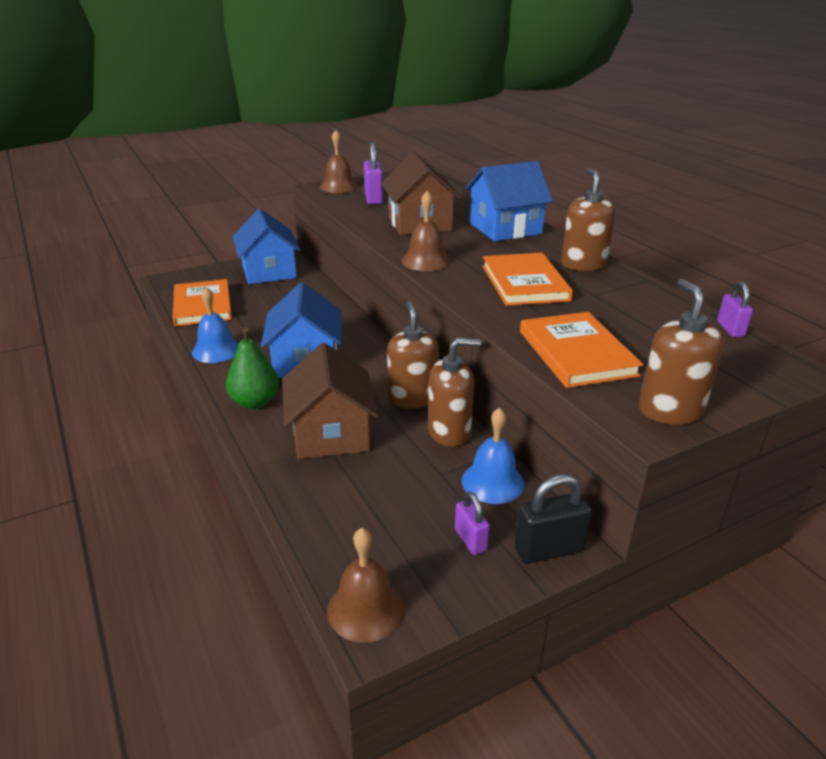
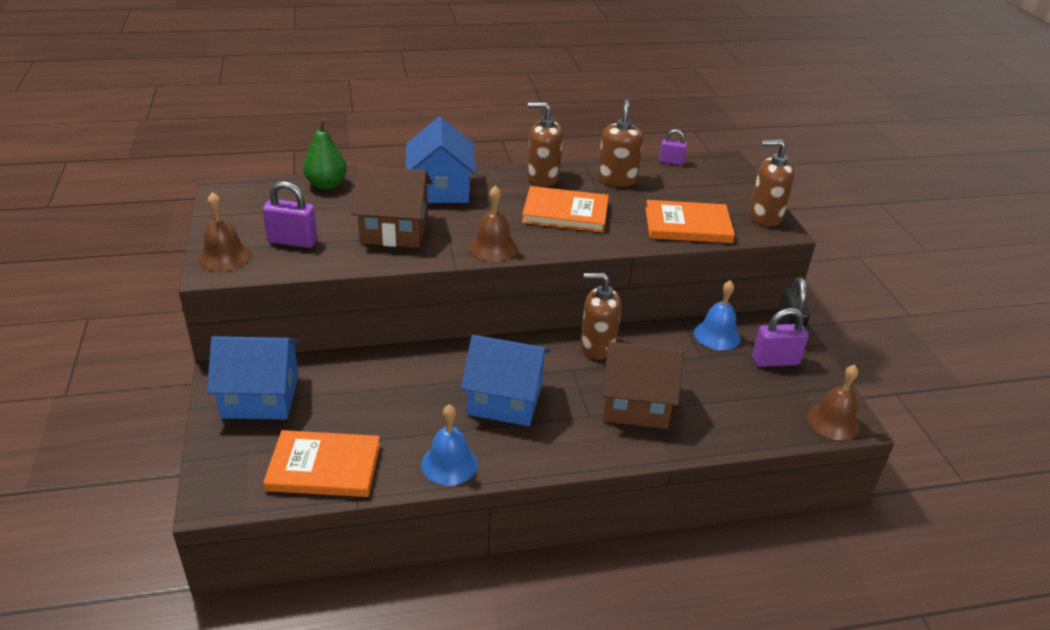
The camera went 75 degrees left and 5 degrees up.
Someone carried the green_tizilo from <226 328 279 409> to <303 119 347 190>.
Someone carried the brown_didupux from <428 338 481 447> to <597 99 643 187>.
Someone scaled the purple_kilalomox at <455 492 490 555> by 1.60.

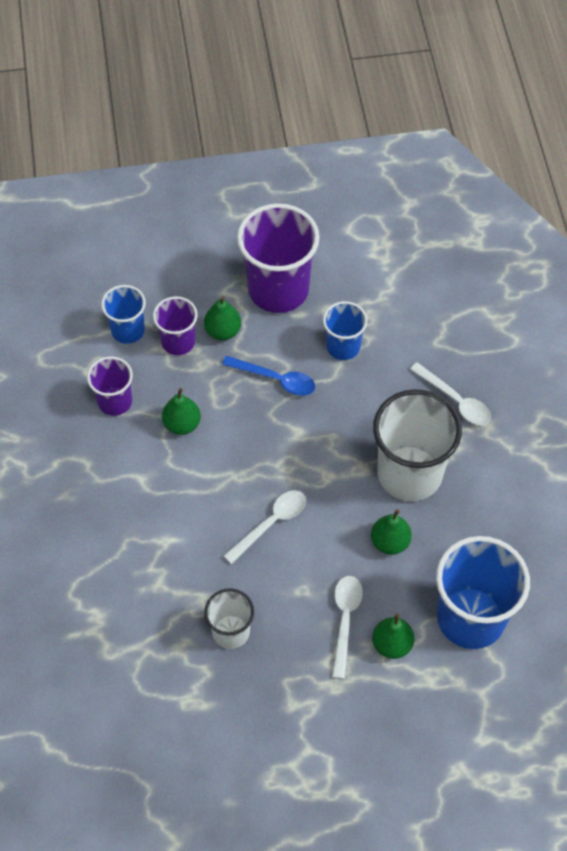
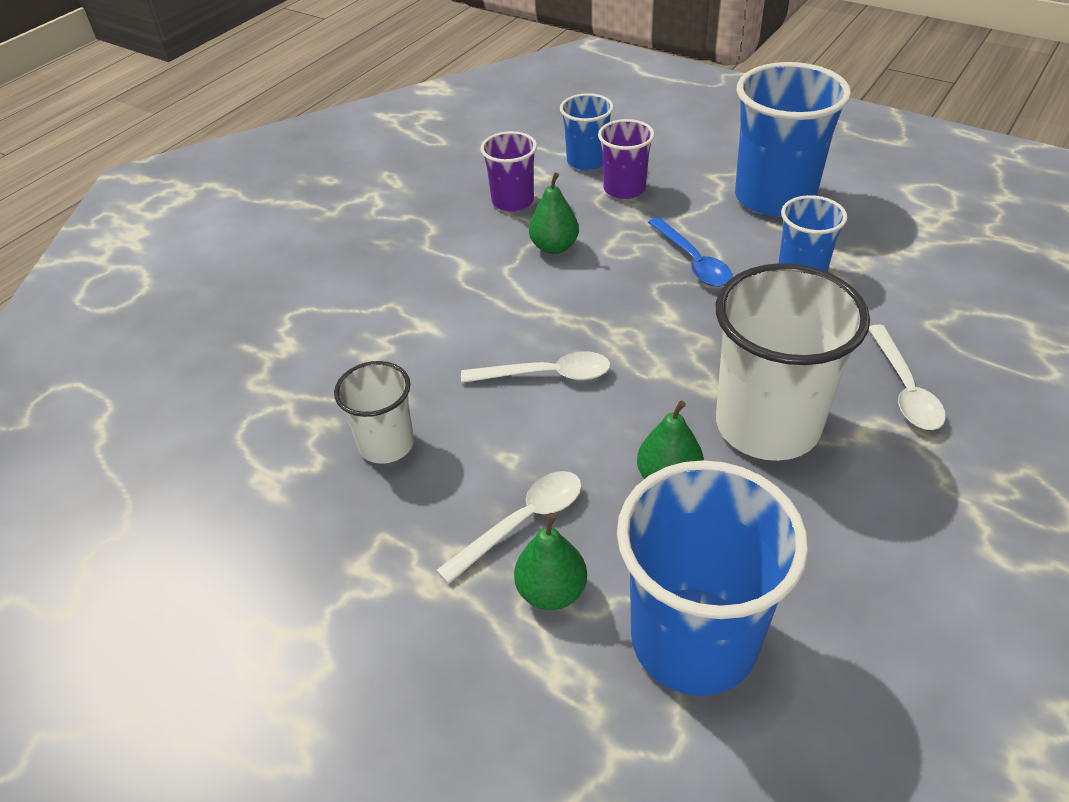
The camera went 45 degrees right and 15 degrees down.
Someone took away the green_tizilo at <204 297 241 340>.
Someone repainted the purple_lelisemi at <237 203 320 313>, which became the blue_lelisemi at <735 62 851 217>.

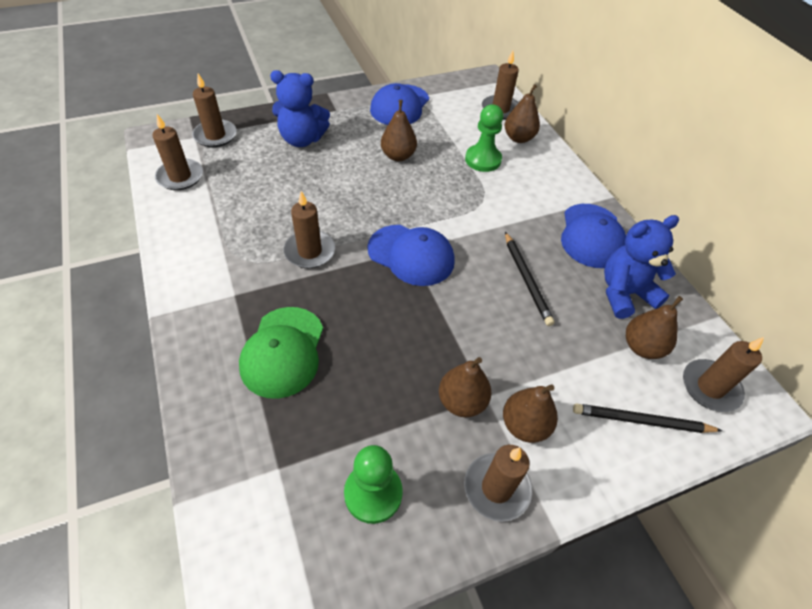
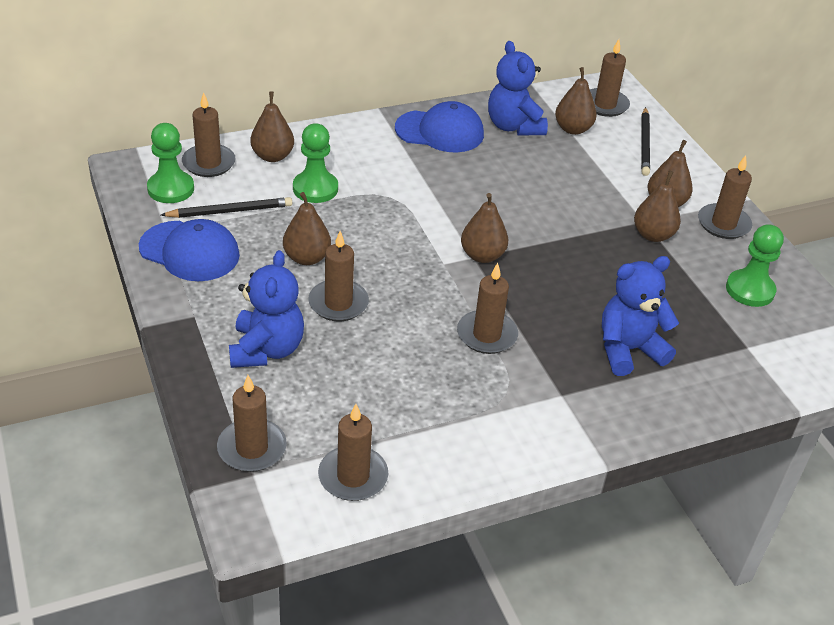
The camera went 90 degrees left and 10 degrees down.
Someone swapped the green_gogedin at <239 307 323 399> for the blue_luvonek at <602 256 679 376>.
Someone swapped the blue_gogedin at <367 225 455 286> for the brown_tizilo at <461 193 508 263>.
Someone carried the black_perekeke from <505 232 555 326> to <161 197 292 218>.
Someone put down the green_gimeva at <147 123 194 203>.
Someone put down the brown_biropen at <308 231 369 322>.

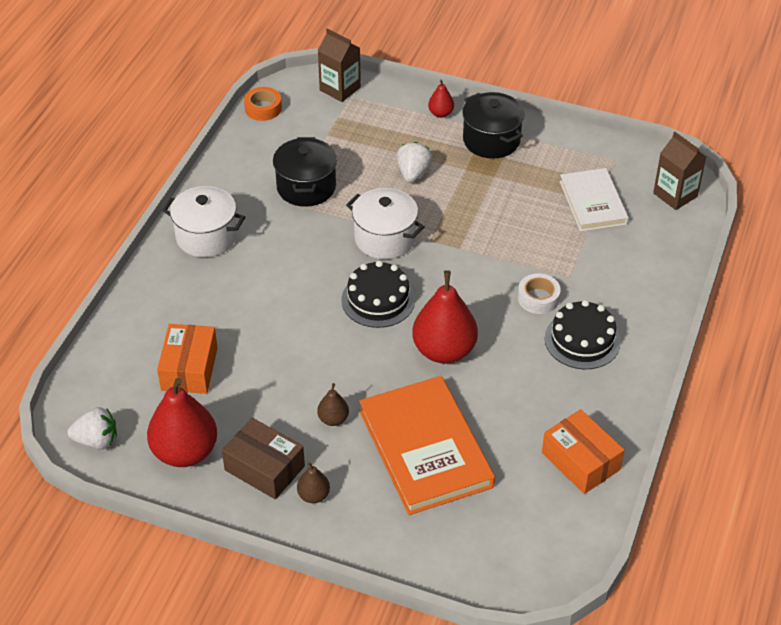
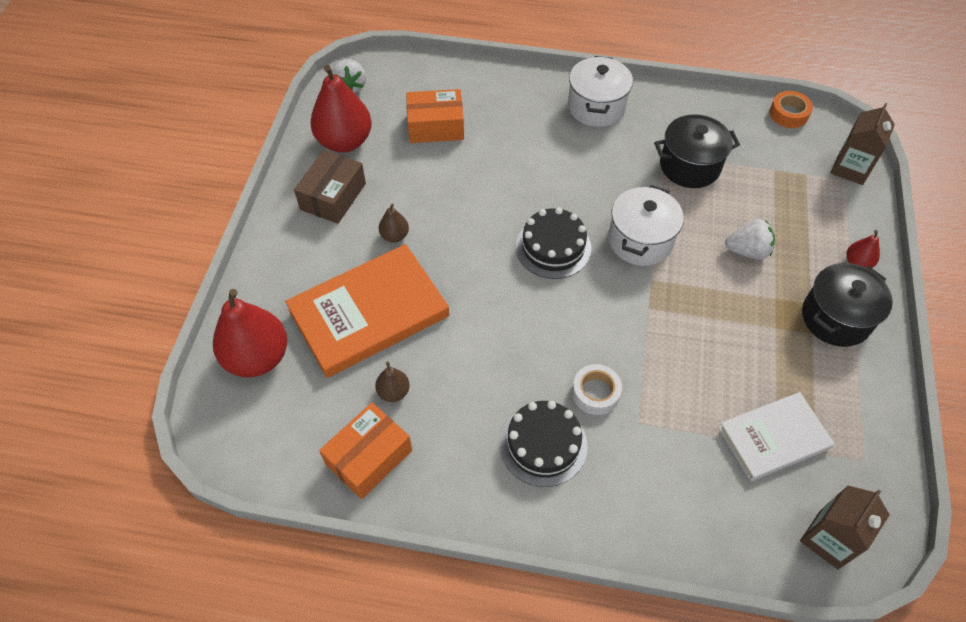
The camera went 80 degrees right and 10 degrees up.
Someone carried the brown_tizilo from <297 462 330 503> to <375 362 410 402>.
Someone carried the red_tizilo from <412 270 478 364> to <213 289 287 377>.

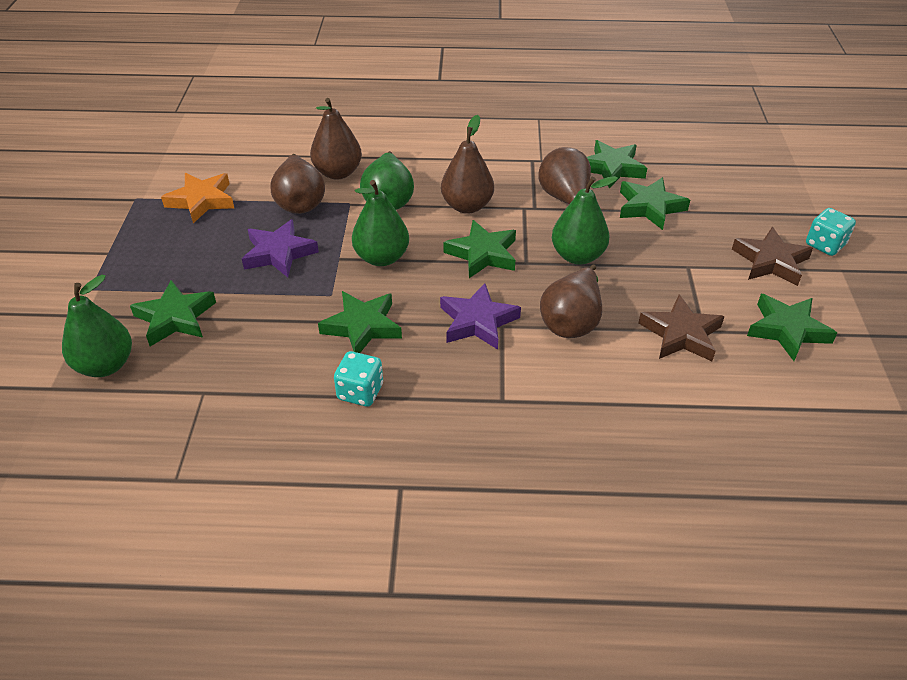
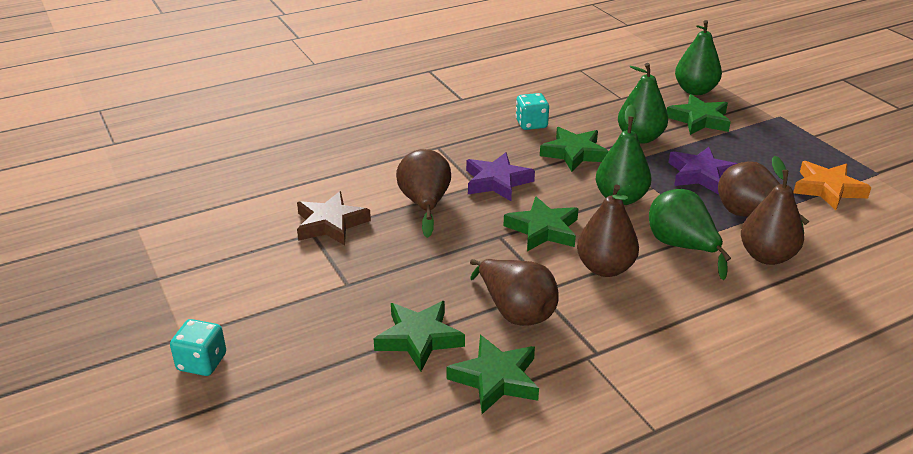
The camera went 150 degrees right and 10 degrees down.
Someone carried the green_tizilo from <552 176 618 265> to <618 63 668 144>.
Someone took away the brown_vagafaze at <732 227 813 286>.
Someone took away the green_vagafaze at <747 294 837 361>.

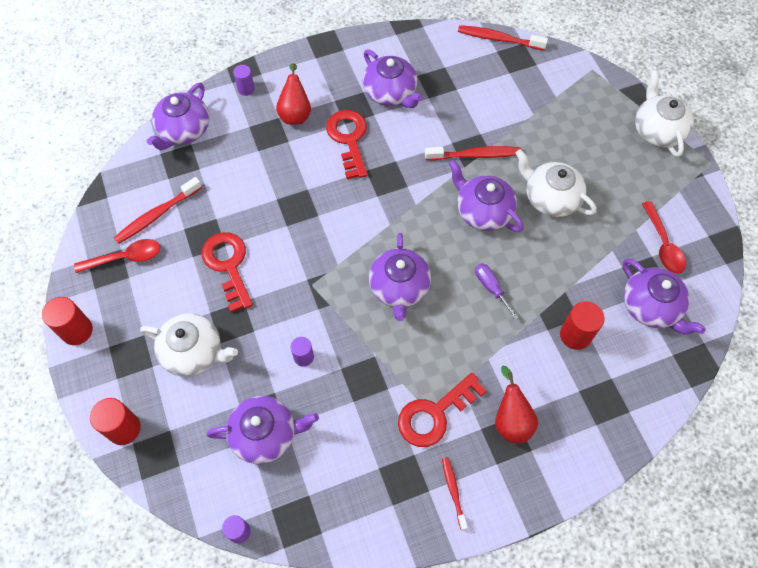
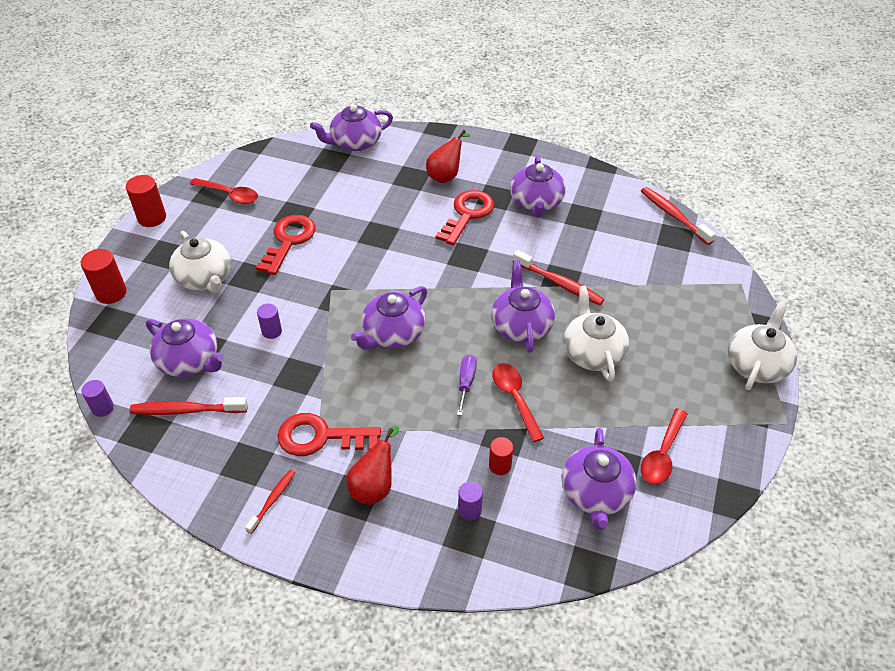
The camera went 40 degrees right and 15 degrees down.
Someone carried the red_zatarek from <114 177 202 244> to <129 397 248 415>.
Someone carried the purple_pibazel from <233 65 255 96> to <458 482 483 520>.
Someone scaled the red_pibazel at <560 301 604 350> by 0.63.
Someone put down the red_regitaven at <492 363 544 442>.

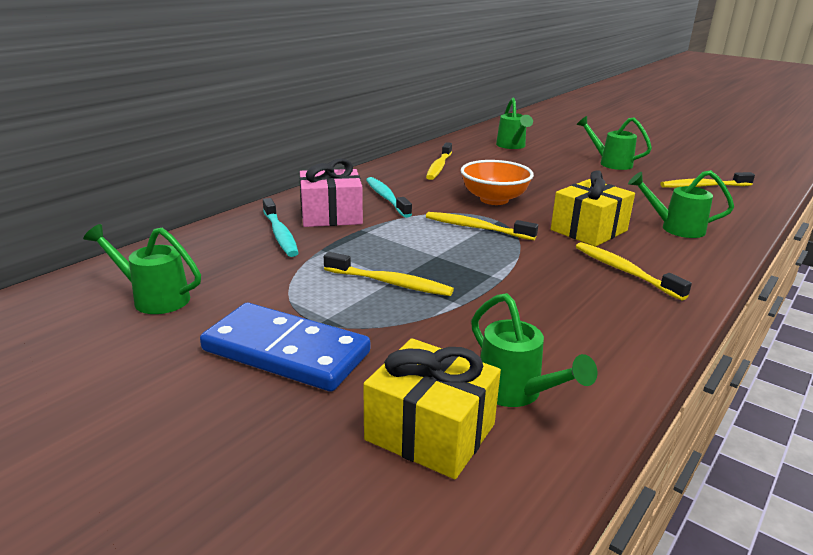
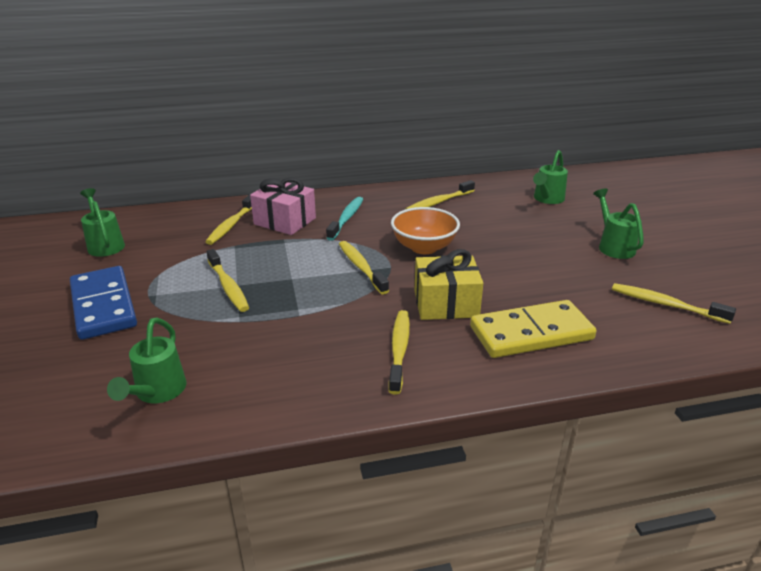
The camera went 40 degrees right and 5 degrees up.
Someone repainted the turquoise_zatarek at <263 198 298 257>, which became the yellow_zatarek at <205 194 252 245>.
Someone took away the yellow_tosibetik at <363 338 501 479>.
Someone swapped the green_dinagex at <628 170 734 238> for the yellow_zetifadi at <470 300 596 358>.

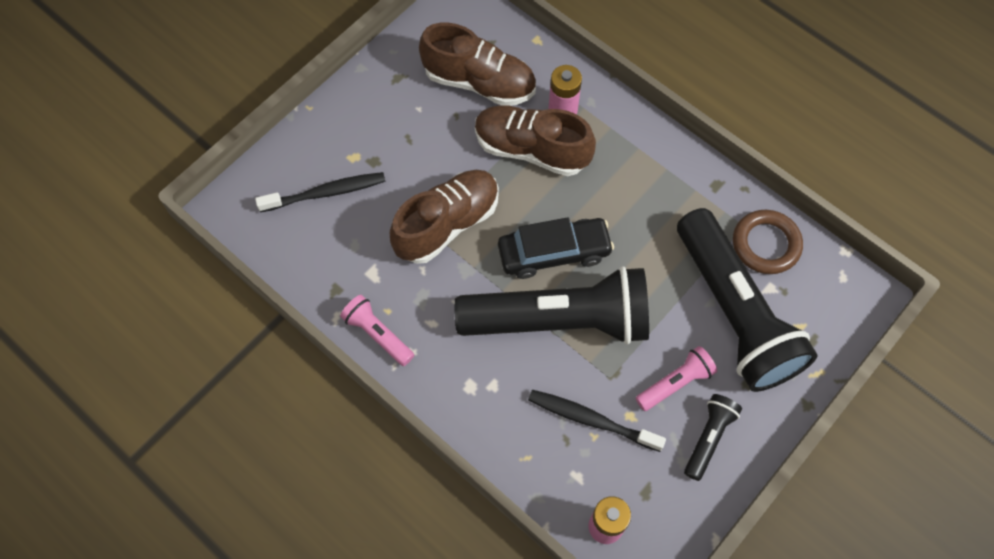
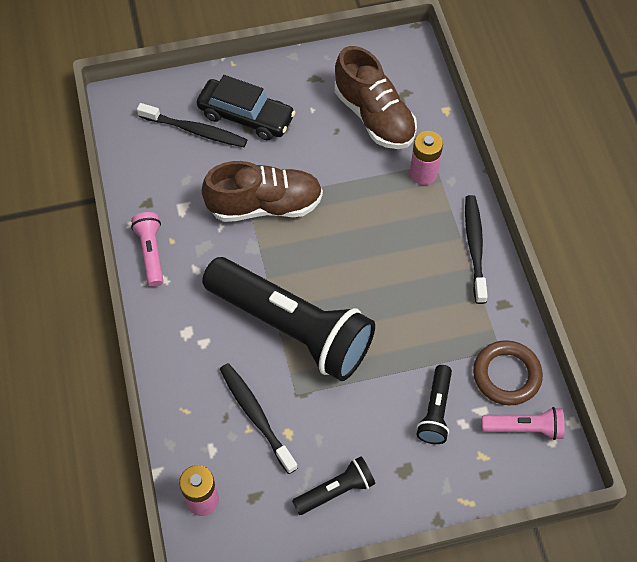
The camera went 35 degrees right and 5 degrees down.
Someone took away the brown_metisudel at <475 105 596 176>.
Someone carried the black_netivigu from <498 217 614 279> to <197 75 295 140>.
Someone carried the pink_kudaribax from <635 346 717 411> to <482 407 565 440>.
Someone scaled the black_kudaribax at <677 208 817 392> by 0.43.
Someone put down the black_zatarek at <465 195 488 304>.

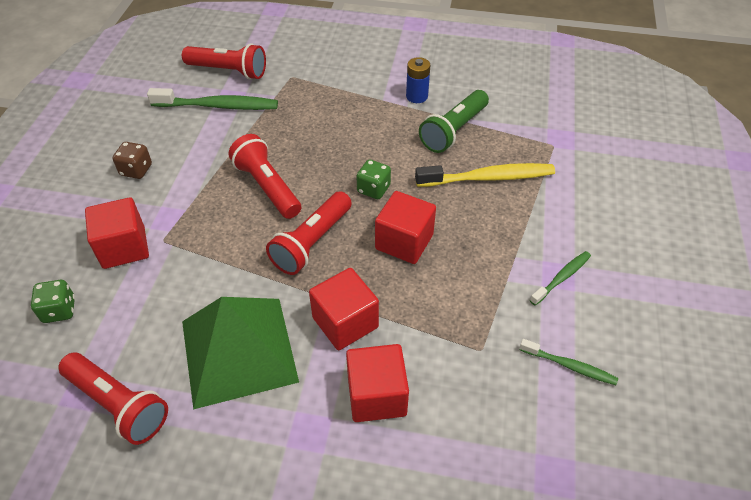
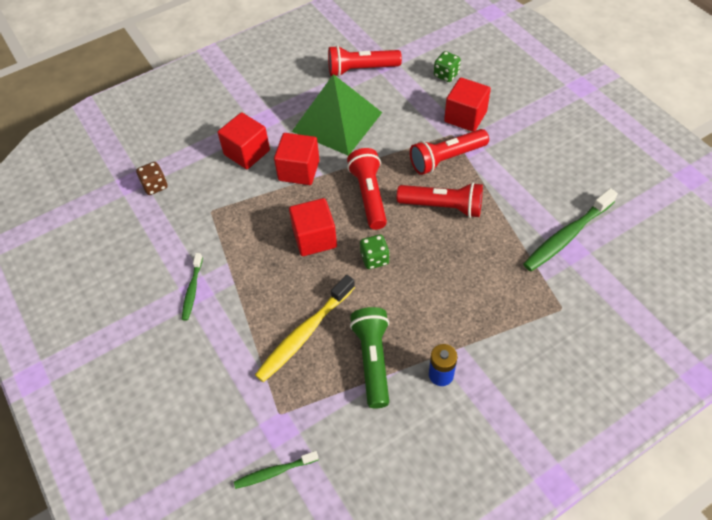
The camera went 140 degrees right and 5 degrees up.
Someone carried the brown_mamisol from <112 142 152 179> to <136 162 168 195>.
Someone carried the red_kudaribax from <182 43 266 80> to <410 129 489 175>.
Someone carried the green_zatarek from <519 339 618 385> to <234 451 319 489>.

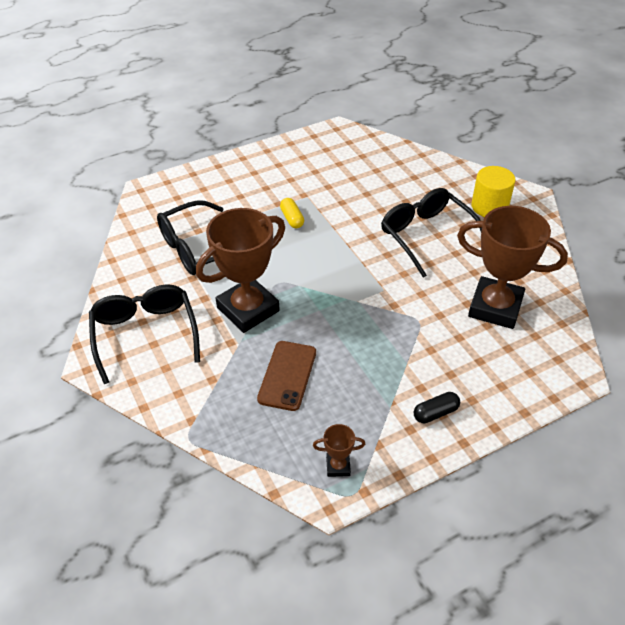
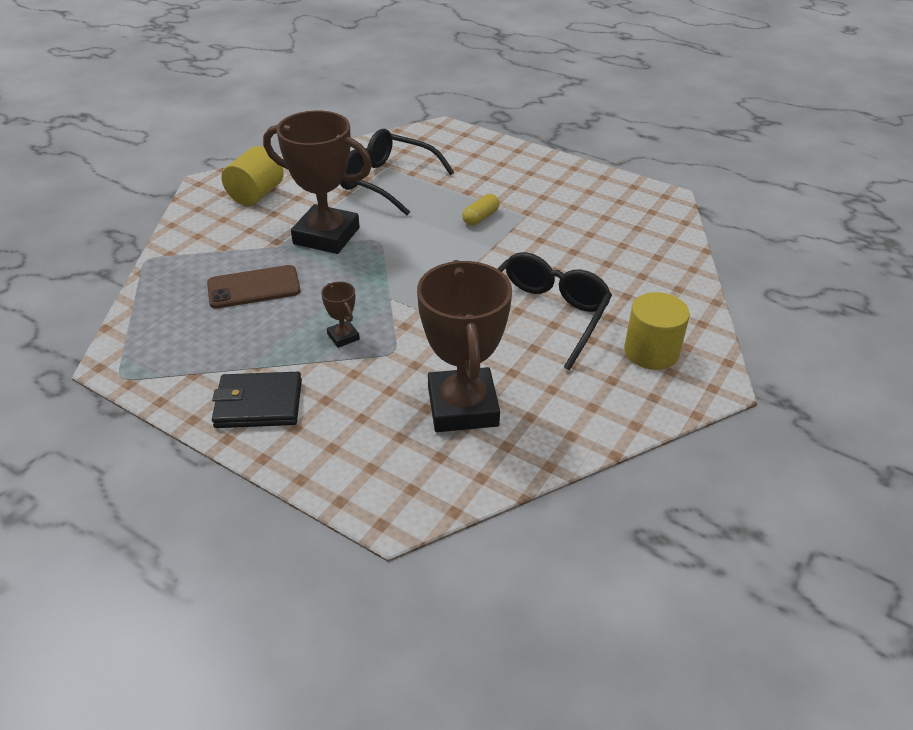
The camera went 60 degrees right and 5 degrees down.
Someone swapped the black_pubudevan at <89 284 200 384> for the yellow_pibazel at <222 146 284 206>.
Someone carried the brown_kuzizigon from <313 424 365 477> to <321 282 360 348>.
Someone swapped the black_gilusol at <414 392 460 423> for the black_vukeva at <212 372 302 428>.

